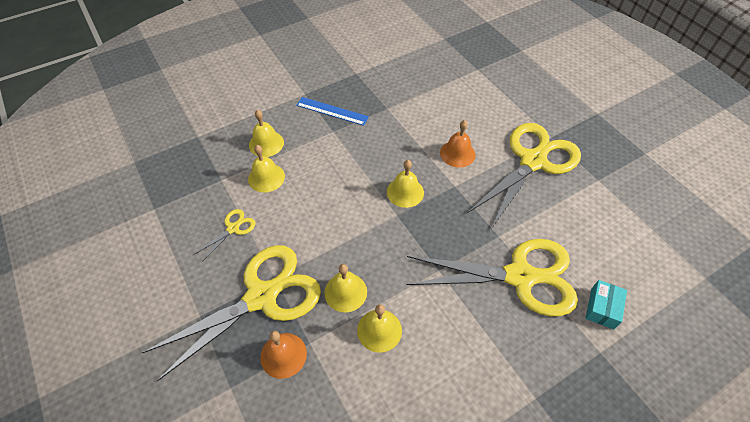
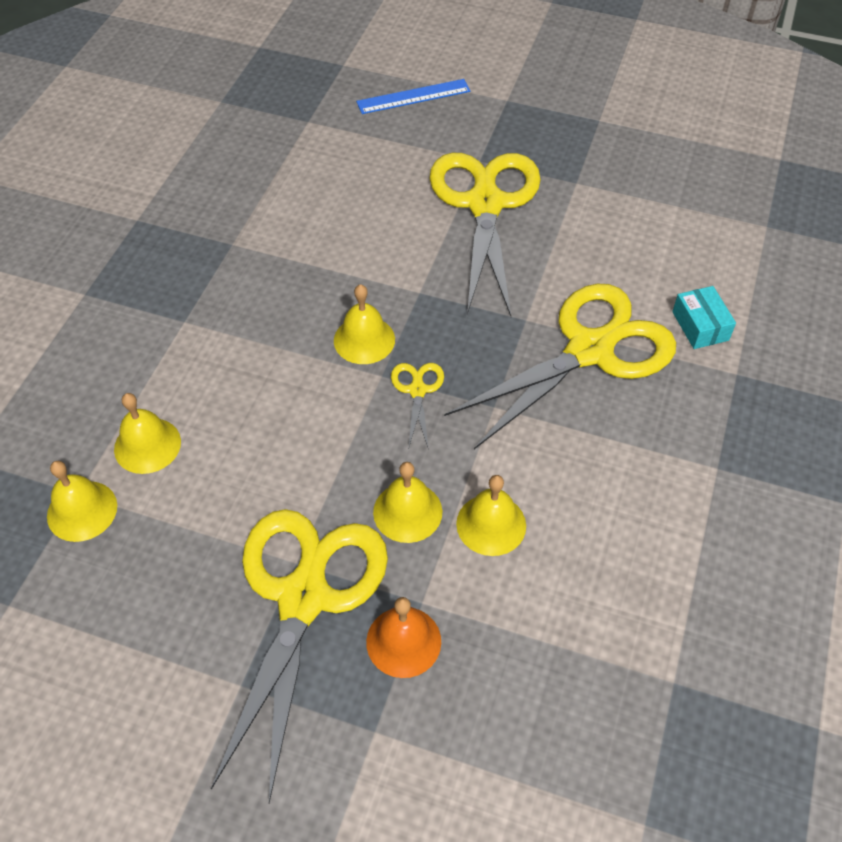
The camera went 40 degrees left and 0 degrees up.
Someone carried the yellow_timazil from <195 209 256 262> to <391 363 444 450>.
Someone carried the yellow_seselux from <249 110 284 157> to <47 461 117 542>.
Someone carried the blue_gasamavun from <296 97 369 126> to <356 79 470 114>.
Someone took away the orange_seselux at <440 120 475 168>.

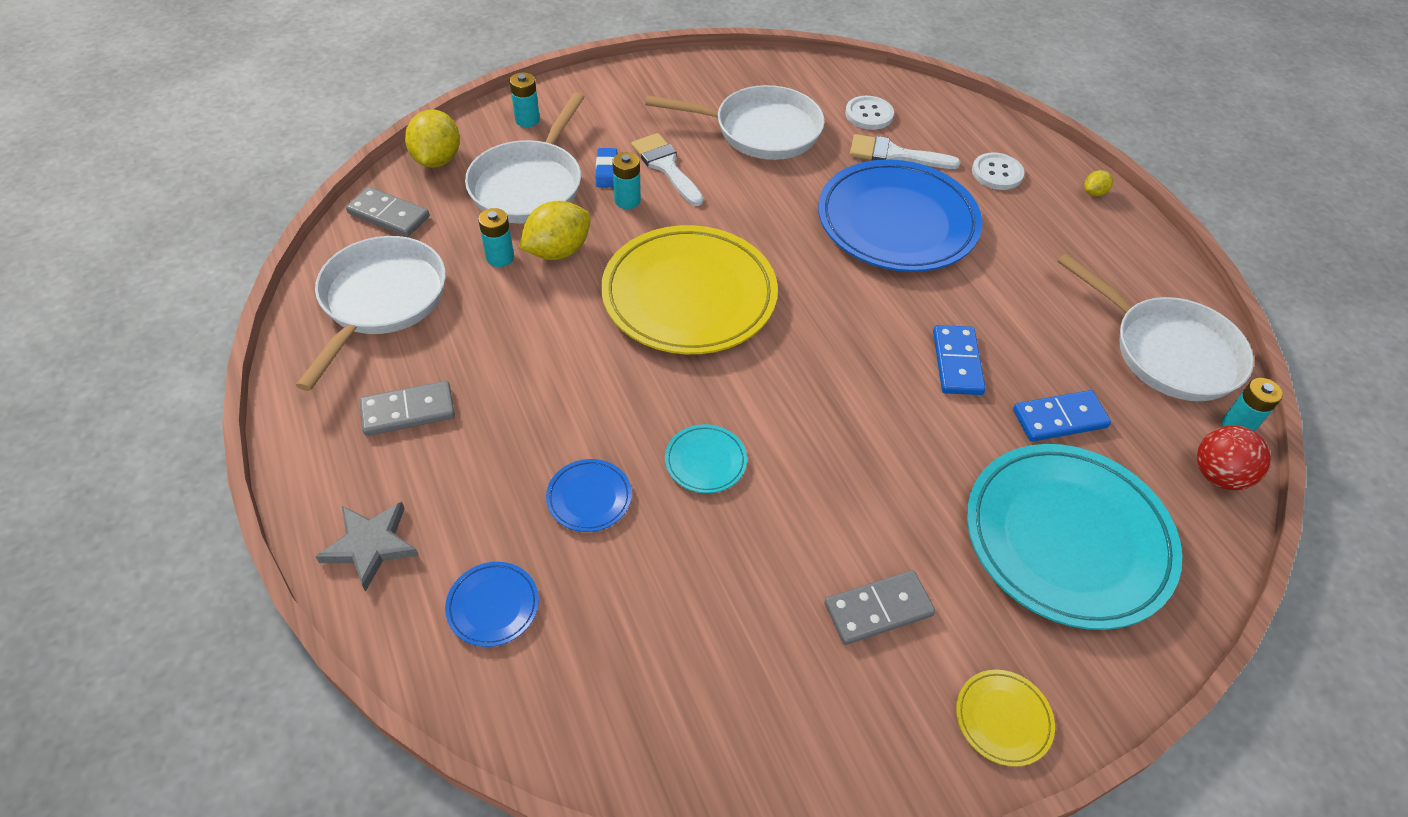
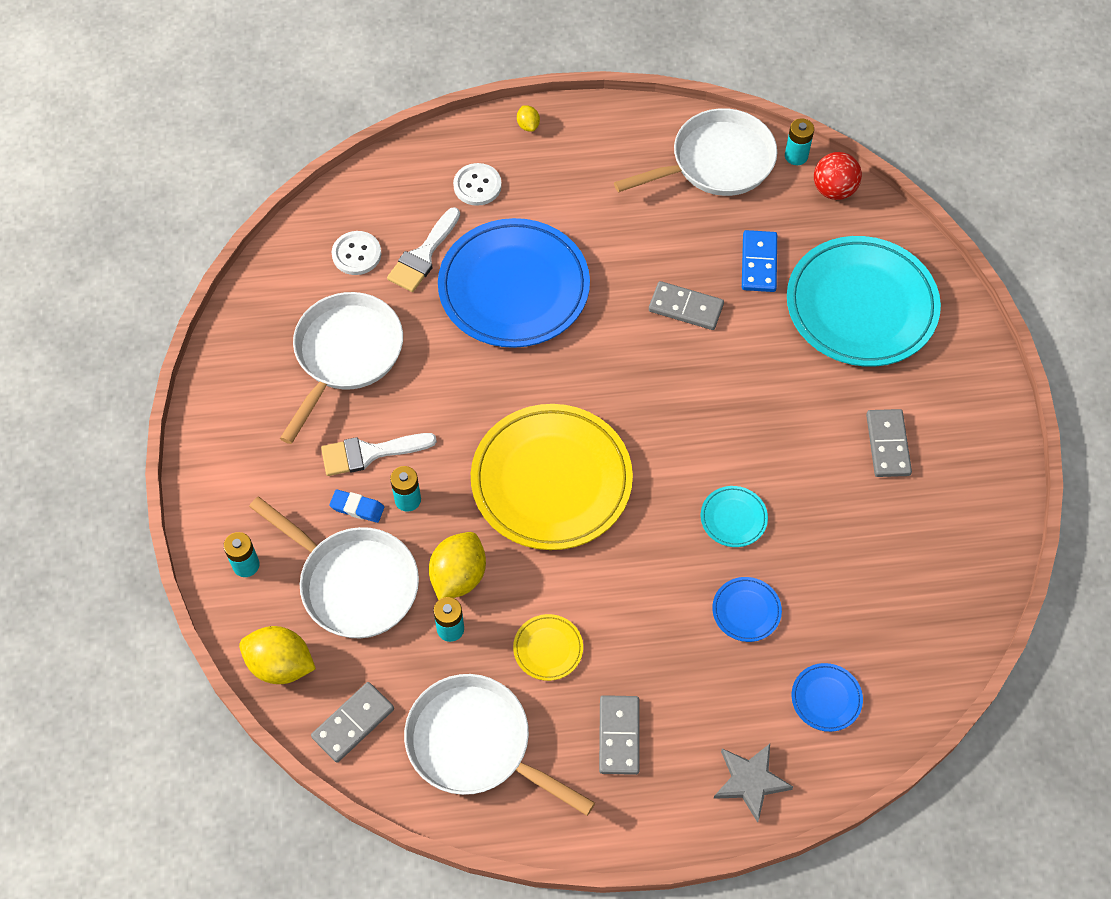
The camera went 70 degrees left and 10 degrees up.
Someone rotated the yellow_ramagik at <519 201 591 260> by 45 degrees clockwise.
Someone repainted the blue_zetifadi at <933 325 986 395>, which became the grey_zetifadi at <649 281 724 330>.
Someone carried the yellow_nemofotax from <956 670 1055 767> to <513 614 583 681>.

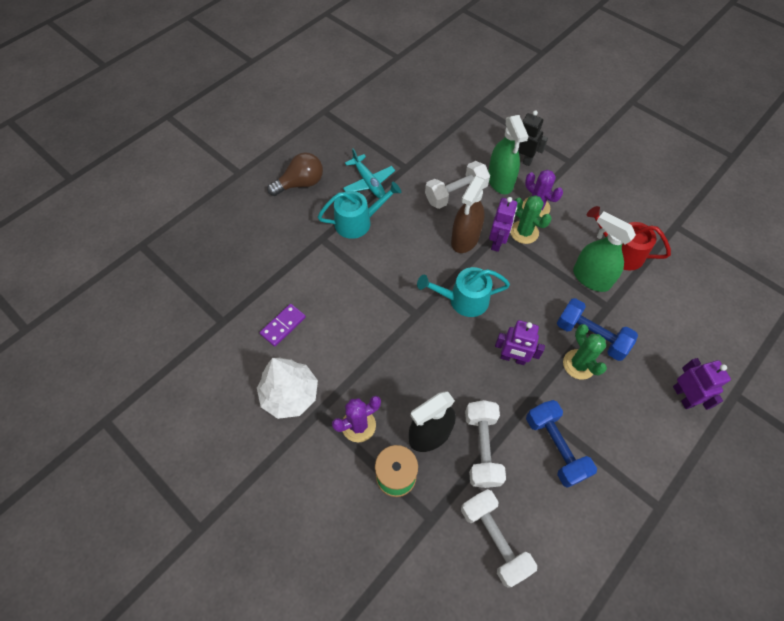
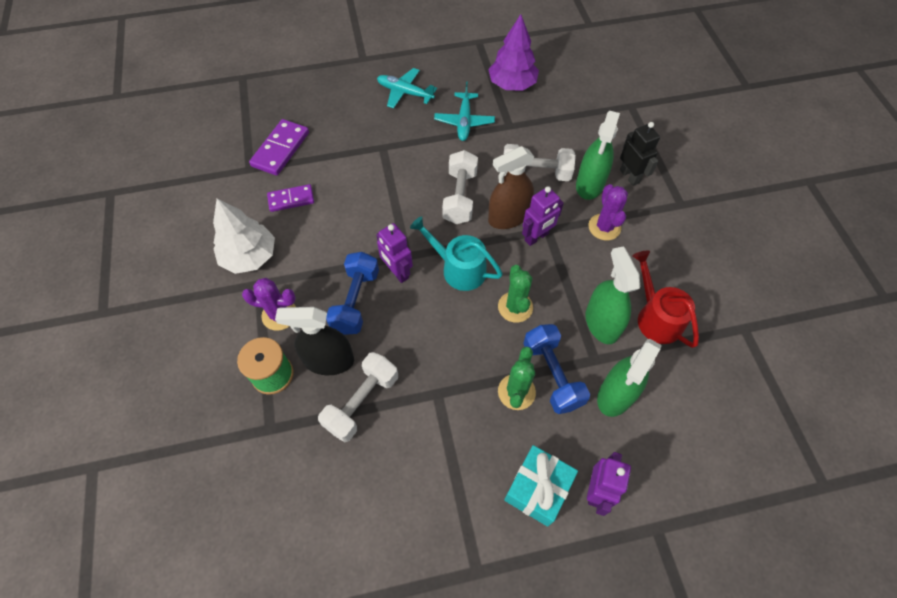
The camera went 35 degrees right and 0 degrees up.
Someone swapped the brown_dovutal at <267 152 323 196> for the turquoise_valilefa at <377 68 437 108>.
Someone took away the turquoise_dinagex at <318 182 401 239>.
Someone carried the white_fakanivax from <461 489 537 588> to <442 150 478 224>.
Someone carried the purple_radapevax from <495 320 545 365> to <376 223 413 283>.
Someone carried the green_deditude from <510 195 552 244> to <498 265 533 323>.
Someone carried the blue_fakanivax from <526 400 597 488> to <326 252 379 335>.
Someone put down the purple_zetifadi at <249 119 309 176>.
Someone put down the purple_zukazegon at <488 14 539 91>.
Someone put down the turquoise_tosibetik at <504 445 578 527>.
Someone put down the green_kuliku at <597 339 662 417>.

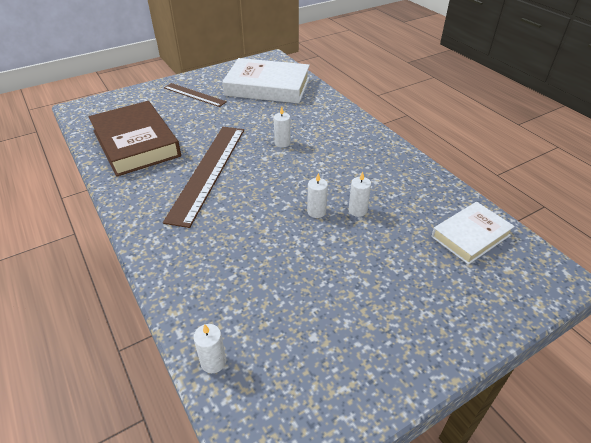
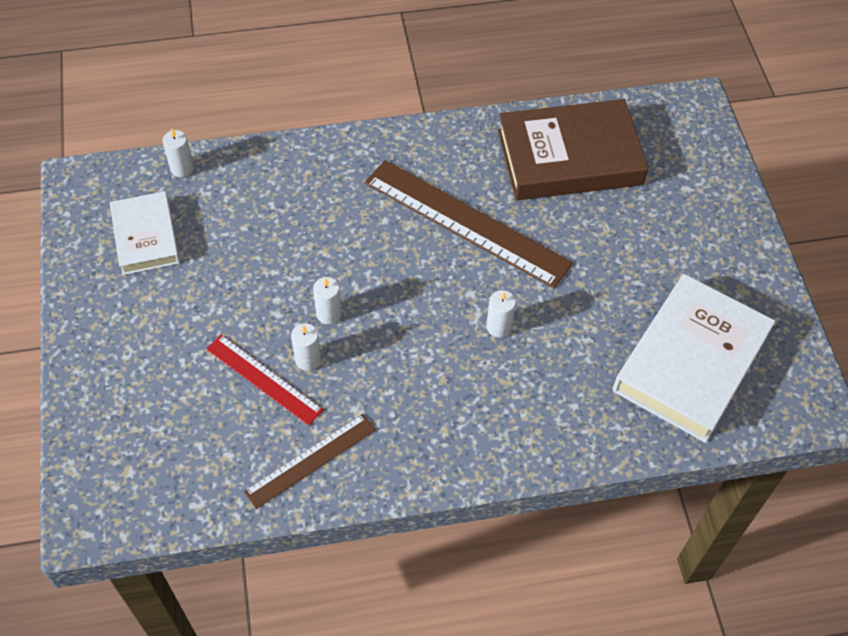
The camera went 110 degrees right and 15 degrees up.
Someone carried the brown_gasamavun from <164 83 227 107> to <244 414 376 509>.
Someone carried the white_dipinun from <431 202 515 265> to <110 191 180 275>.
Someone put down the red_gasamavun at <206 335 323 426>.

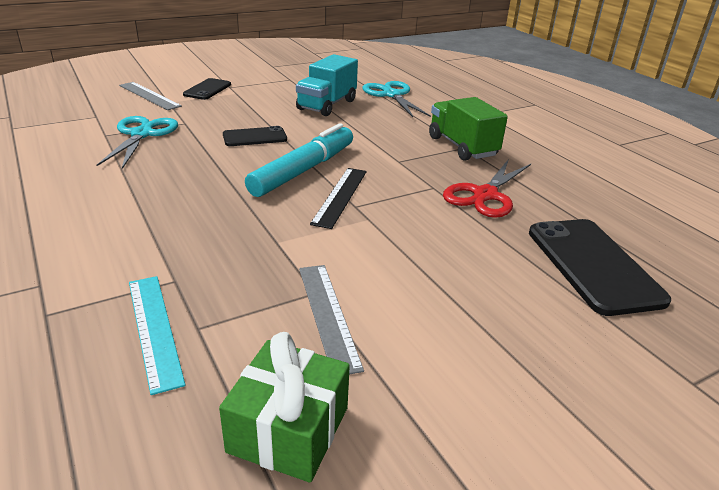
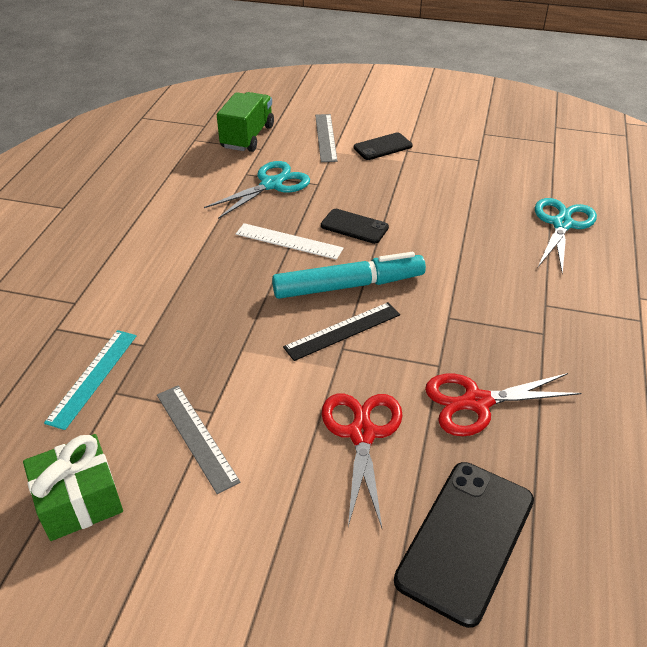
The camera went 45 degrees right and 10 degrees up.
Someone took away the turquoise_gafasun at <296 54 358 116>.
Someone rotated the grey_gasamavun at <299 265 364 374> by 60 degrees counterclockwise.
Someone carried the green_gafasun from <429 97 508 161> to <217 92 274 152>.
Someone put down the white_gasamavun at <236 223 344 260>.
Someone put down the red_timazil at <321 393 403 528>.

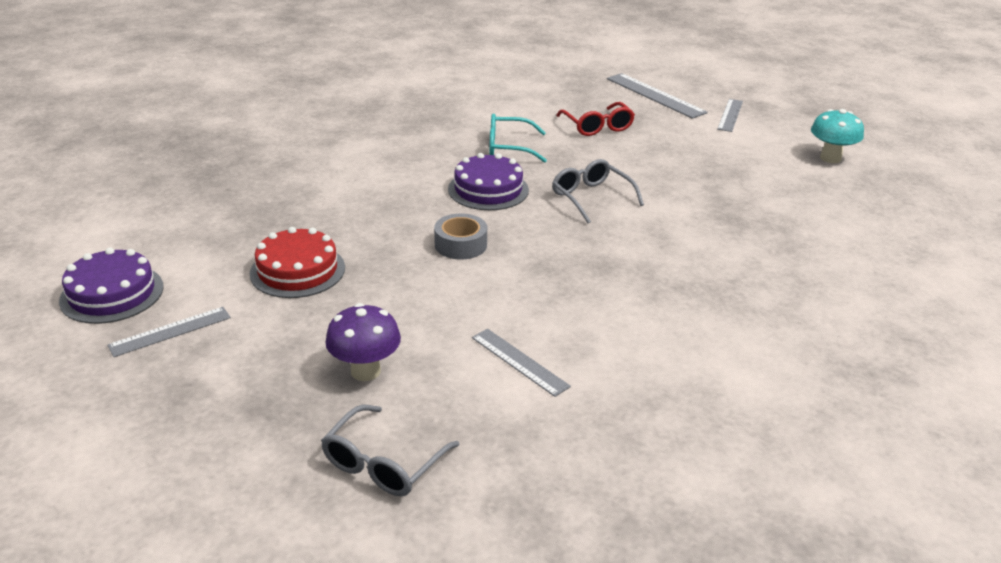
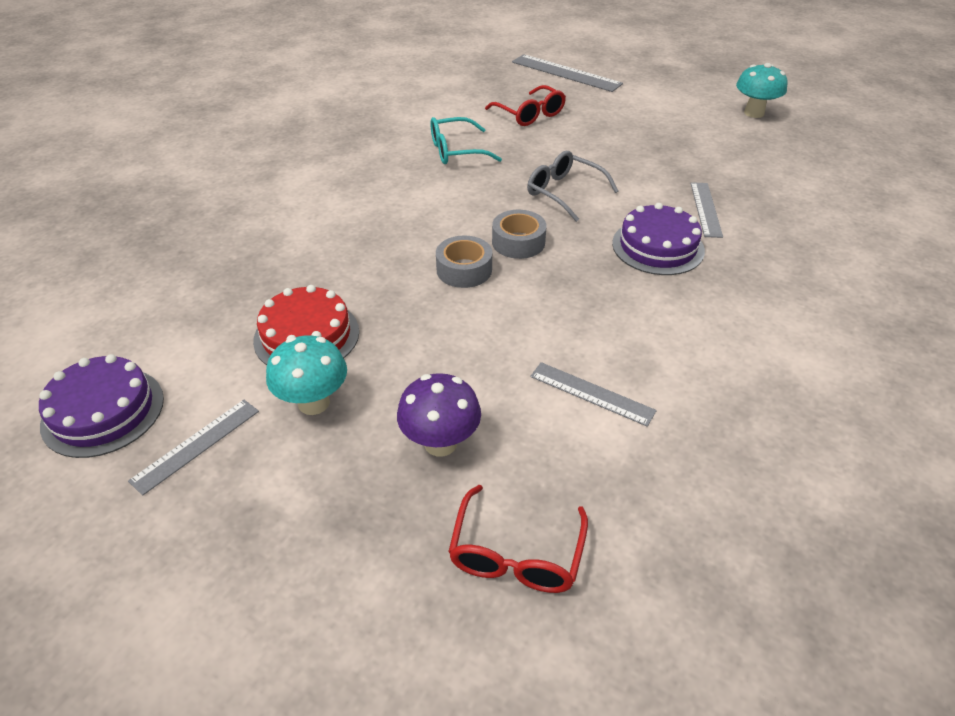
The camera went 15 degrees left and 10 degrees up.
Someone repainted the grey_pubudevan at <321 405 460 496>, which became the red_pubudevan at <448 485 588 593>.
Someone carried the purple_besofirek from <448 153 529 210> to <612 203 705 275>.
Someone carried the grey_gasamavun from <717 99 743 132> to <691 182 723 238>.
Someone put down the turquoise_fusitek at <266 335 347 415>.
Someone put down the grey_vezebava at <492 210 547 259>.

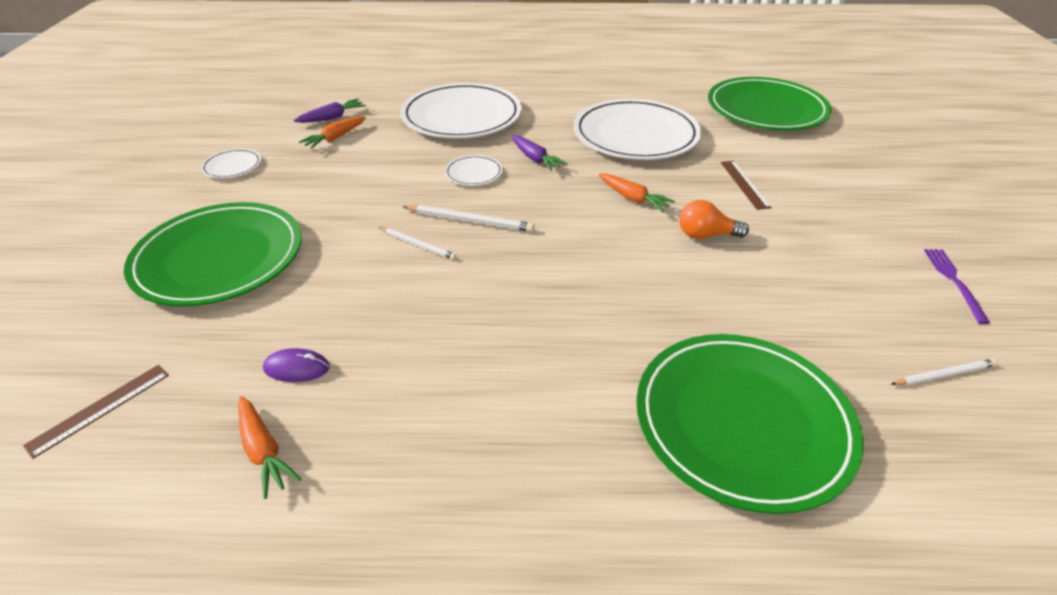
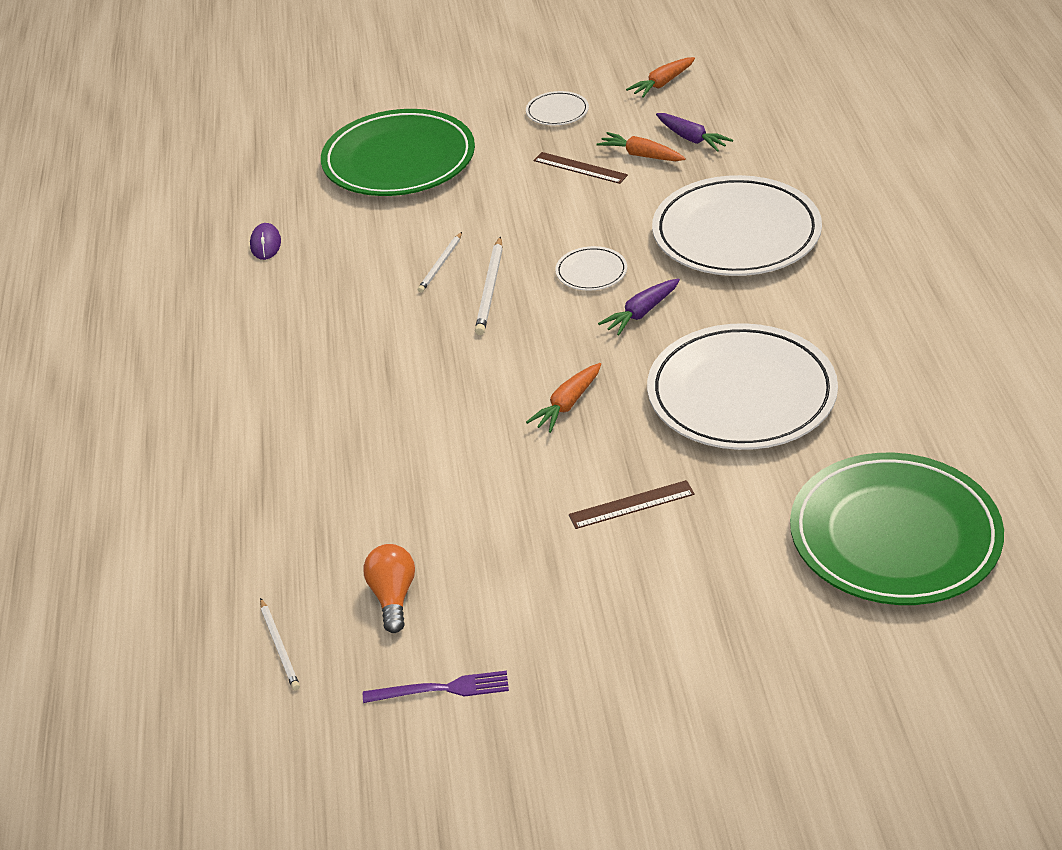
The camera went 85 degrees right and 0 degrees up.
Someone carried the brown_gasamavun from <23 365 169 459> to <533 152 628 184>.
Someone carried the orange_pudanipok from <238 396 301 499> to <626 57 695 98>.
Someone took away the green_nemofotax at <636 334 863 514>.
Someone carried the orange_dovutal from <679 200 749 239> to <363 544 415 633>.

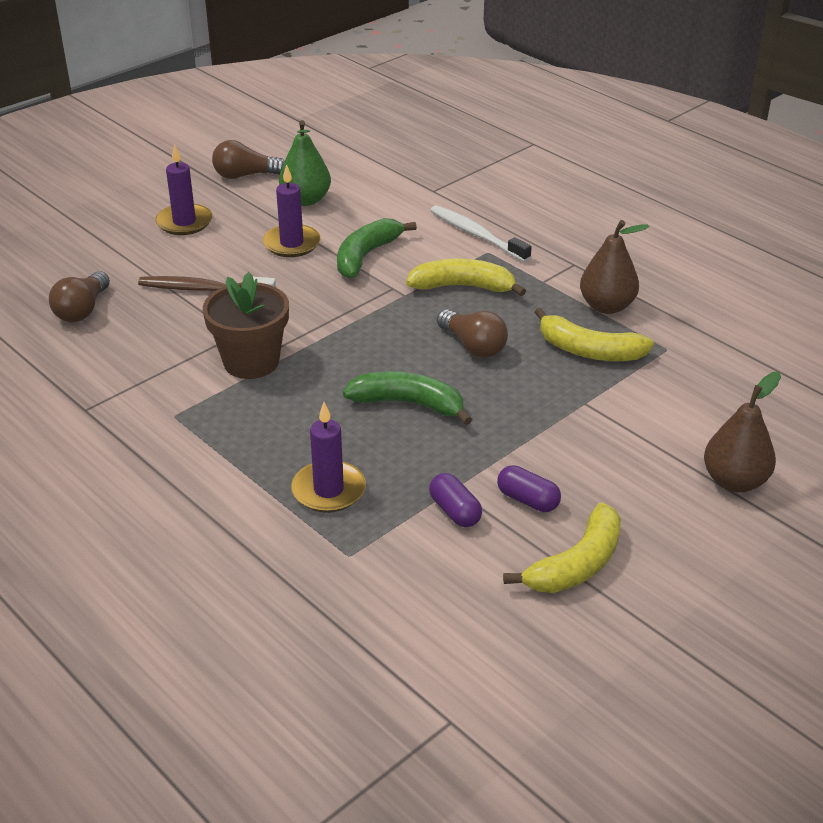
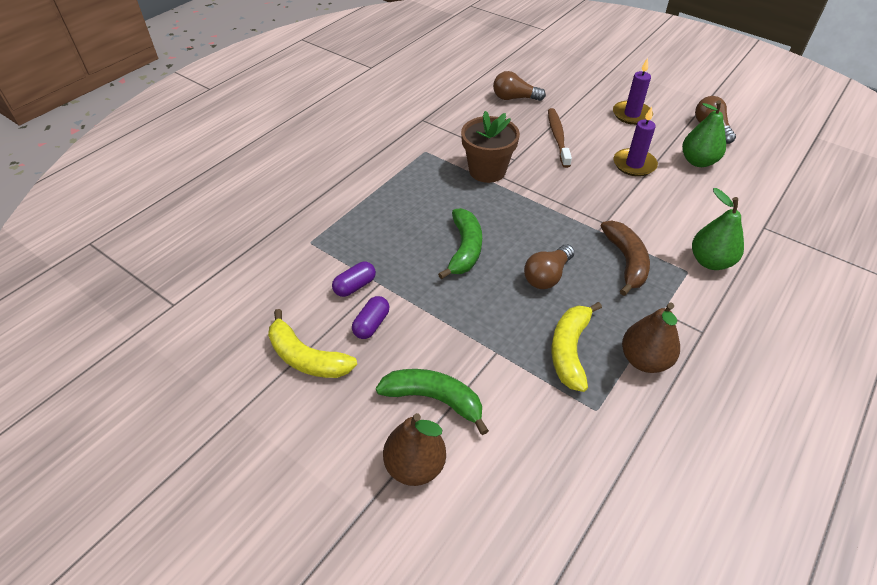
The camera went 80 degrees right and 10 degrees up.
Someone took away the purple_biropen at <291 402 366 513>.
Someone carried the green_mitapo from <337 218 417 278> to <376 369 489 435>.
Someone repainted the yellow_mitapo at <406 259 526 296>, which became the brown_mitapo at <601 221 650 296>.
Someone swapped the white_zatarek at <430 205 532 262> for the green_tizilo at <692 188 744 270>.

